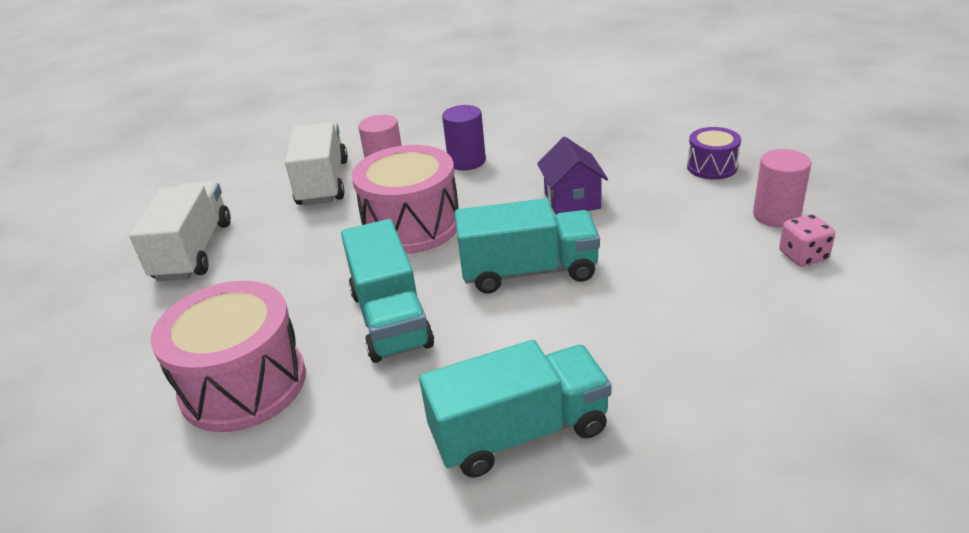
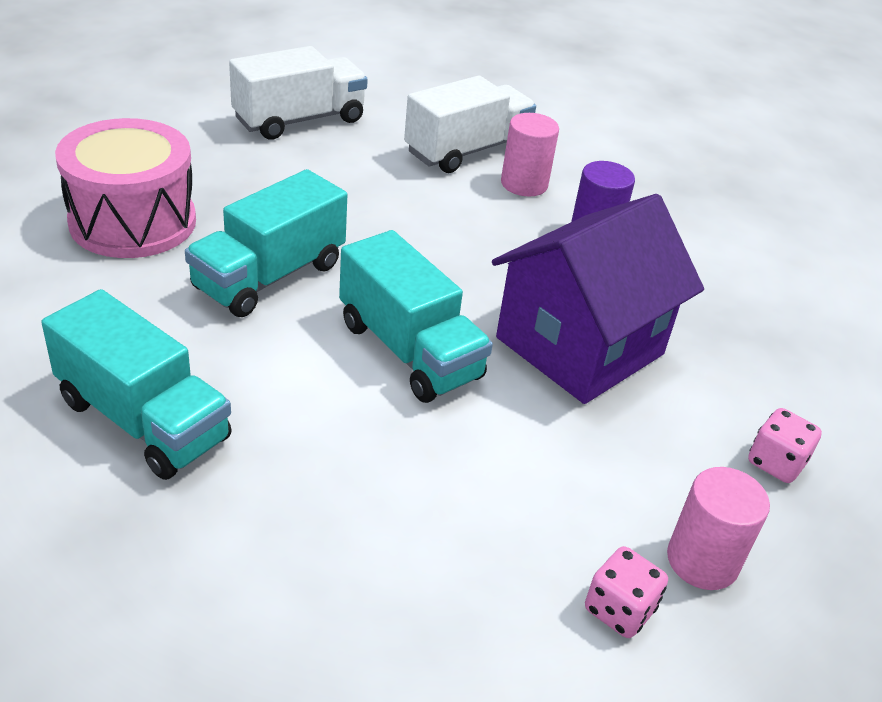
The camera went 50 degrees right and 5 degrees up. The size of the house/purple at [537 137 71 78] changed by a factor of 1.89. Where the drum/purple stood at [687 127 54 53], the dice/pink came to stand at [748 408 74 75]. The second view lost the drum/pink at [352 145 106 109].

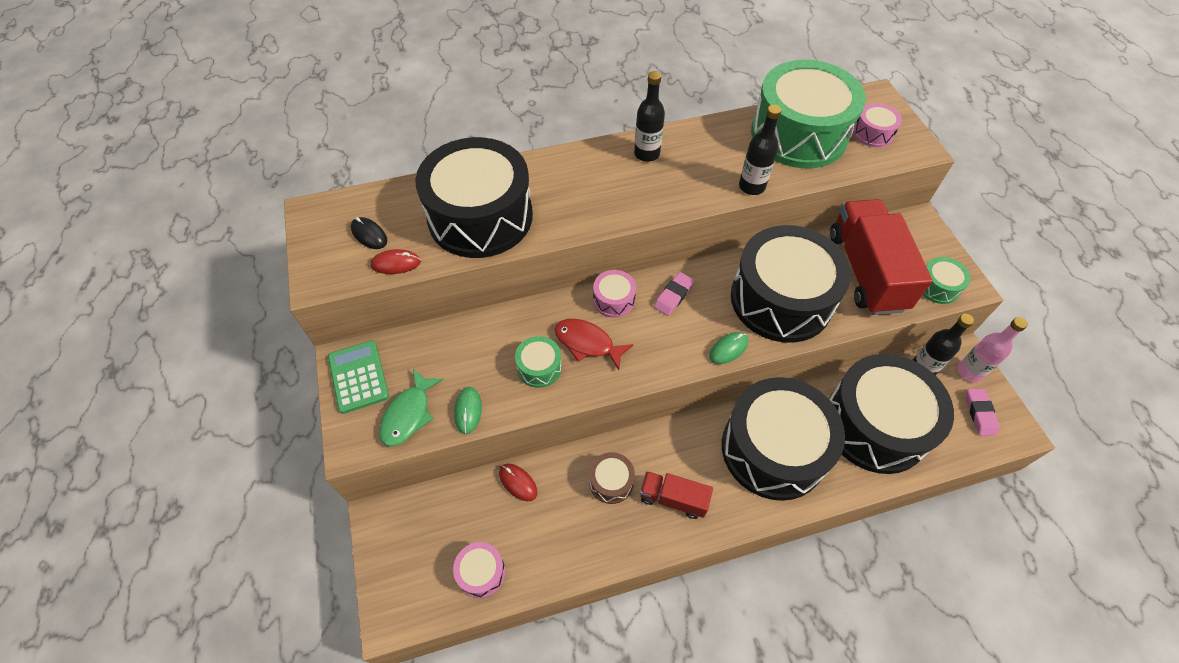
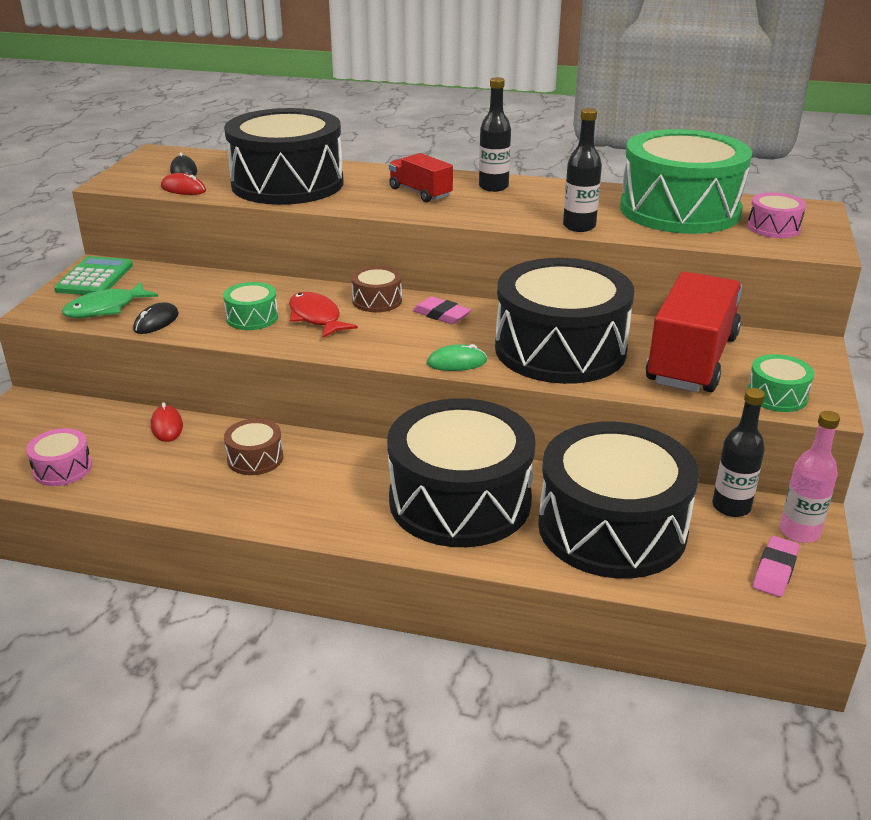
The camera went 30 degrees right and 25 degrees down. What was the mouse/green at [454 387 28 47] turned into the mouse/black at [133 302 46 32]. What was the drum/pink at [593 270 43 48] turned into the drum/brown at [351 266 51 46]. The truck/red ended up elsewhere, having gone from [640 471 73 48] to [389 153 64 49]. The eraser/pink at [654 272 40 44] ended up facing another way, 60 degrees clockwise from before.

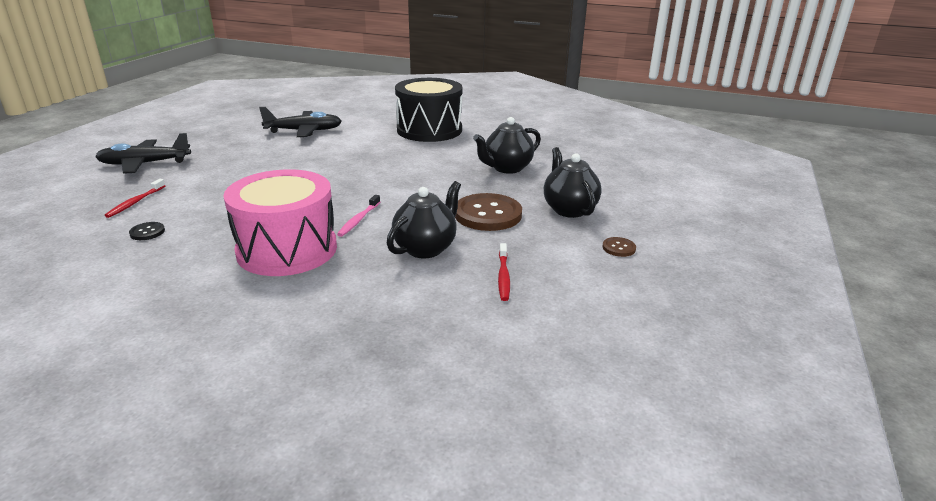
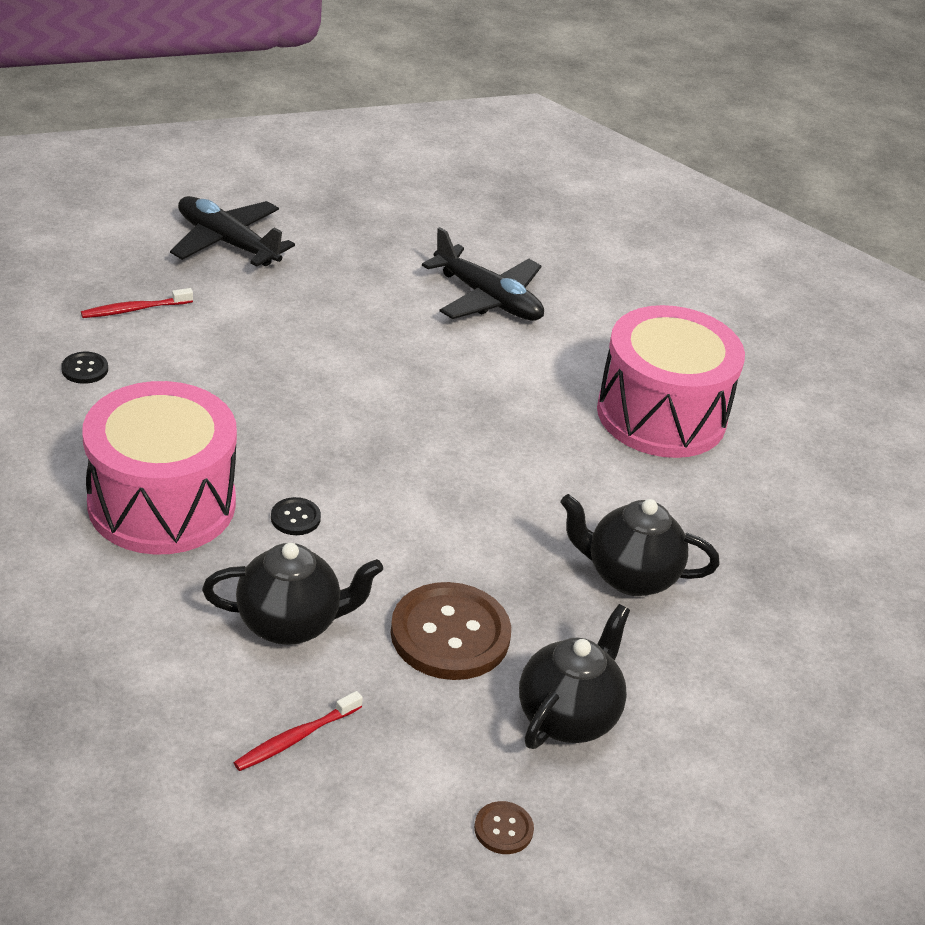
The camera went 45 degrees right and 10 degrees up. Where the toothbrush/pink stood at [337 195 43 42], the button/black came to stand at [271 497 50 38]. What was the drum/black at [395 78 68 64] turned into the drum/pink at [597 305 148 153].

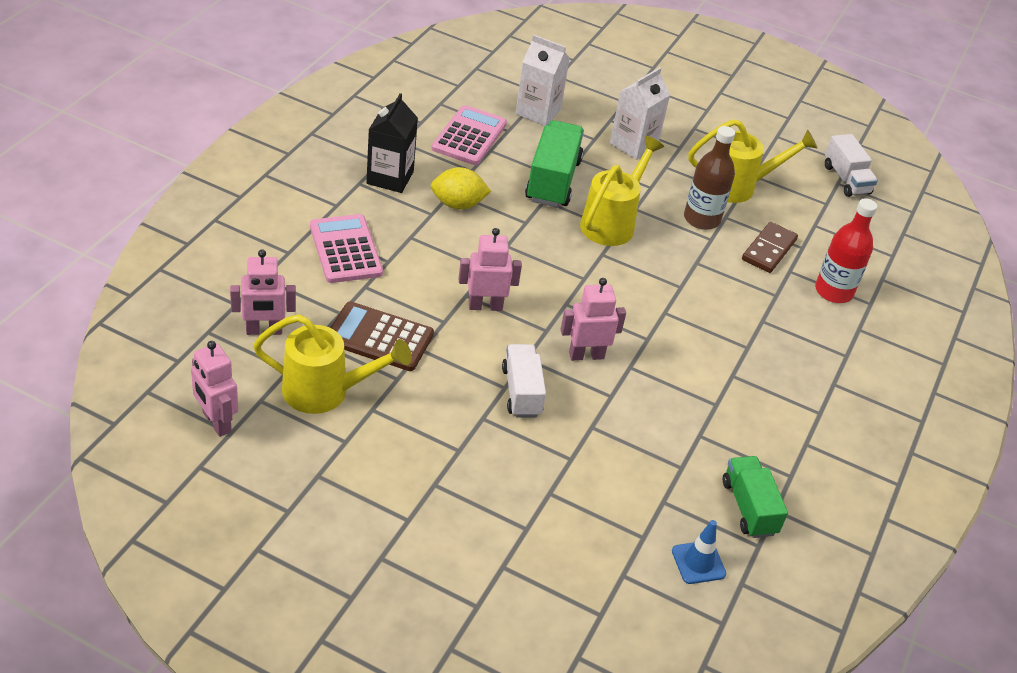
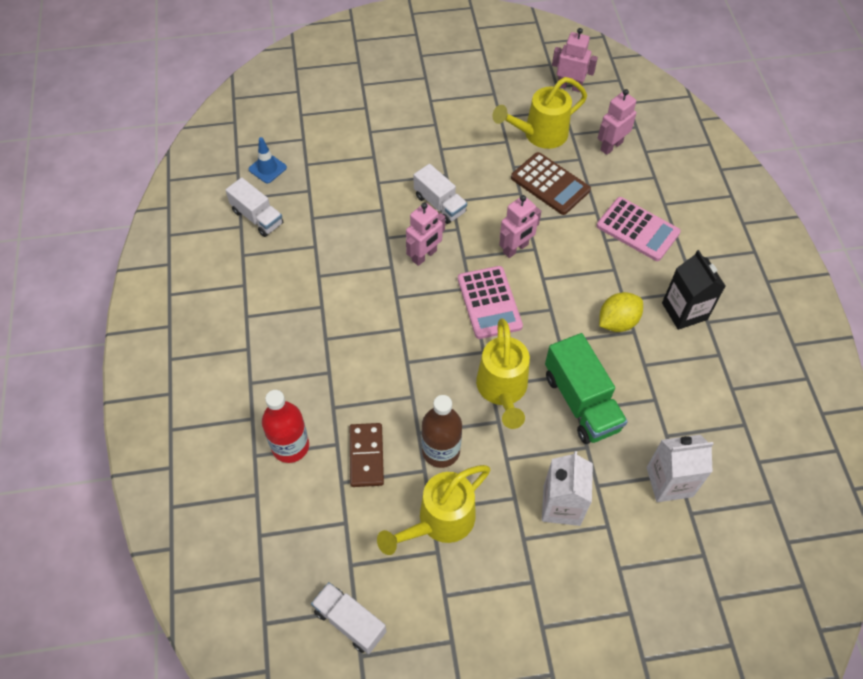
The camera went 150 degrees right and 15 degrees up. What was the truck/green at [723 456 65 82] turned into the truck/white at [225 177 58 60]. The calculator/pink ended up elsewhere, having gone from [431 105 76 60] to [458 266 65 73]. The calculator/brown at [330 302 104 69] ended up facing another way, 60 degrees clockwise from before.

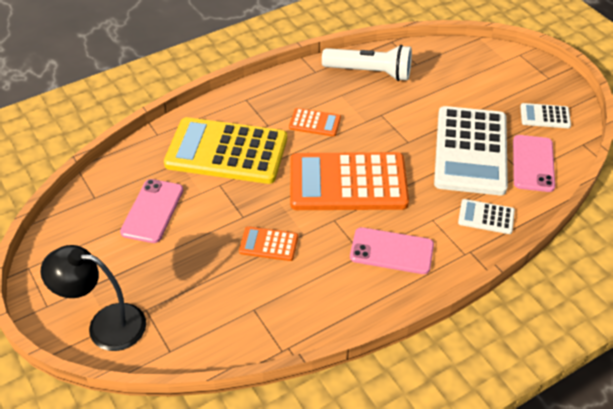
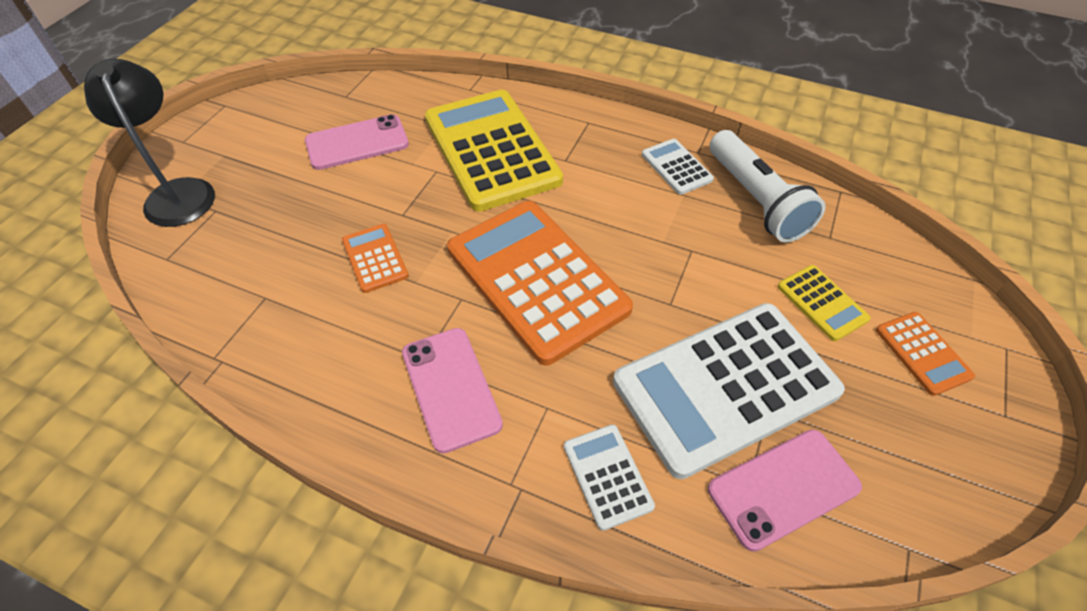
The camera went 55 degrees right and 5 degrees up. The calculator/white ended up elsewhere, having gone from [520 103 51 25] to [642 139 72 56]. The second view gained the calculator/yellow at [777 265 94 76]. The calculator/orange ended up elsewhere, having gone from [289 108 52 29] to [876 312 99 84].

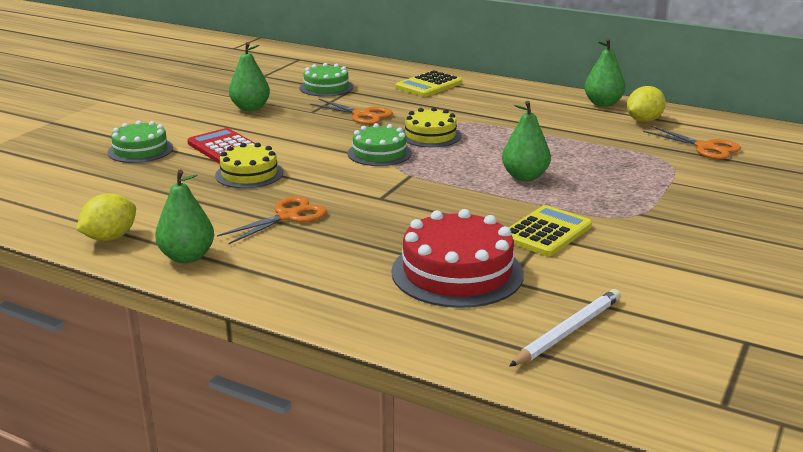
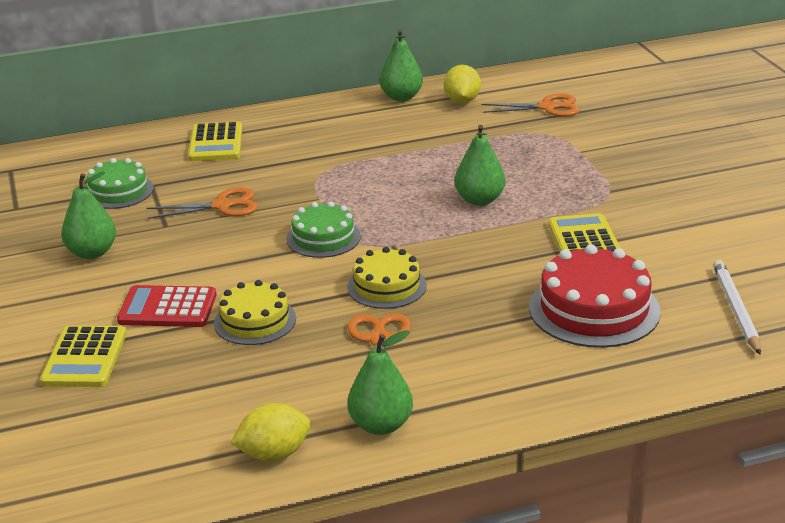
The camera went 45 degrees left and 5 degrees up. Where the cake/green stood at [107 121 66 42], the calculator/yellow came to stand at [40 325 87 62]. The lemon/yellow at [76 193 60 48] ended up facing another way, 75 degrees clockwise from before. The cake/yellow ended up elsewhere, having gone from [403 107 58 40] to [347 247 80 62].

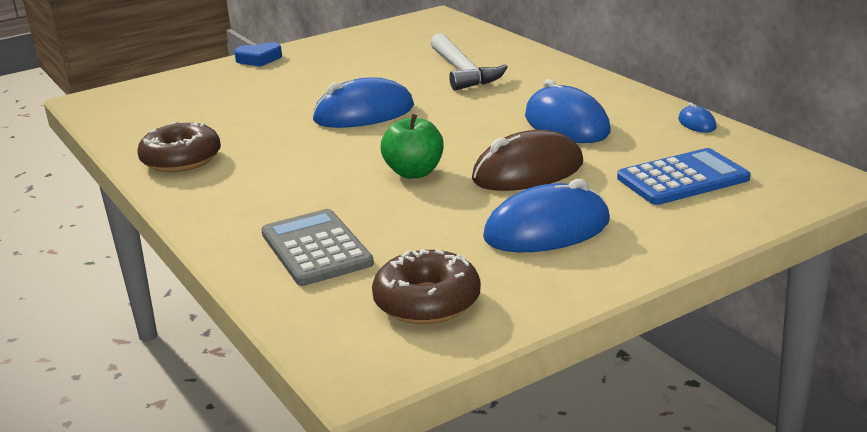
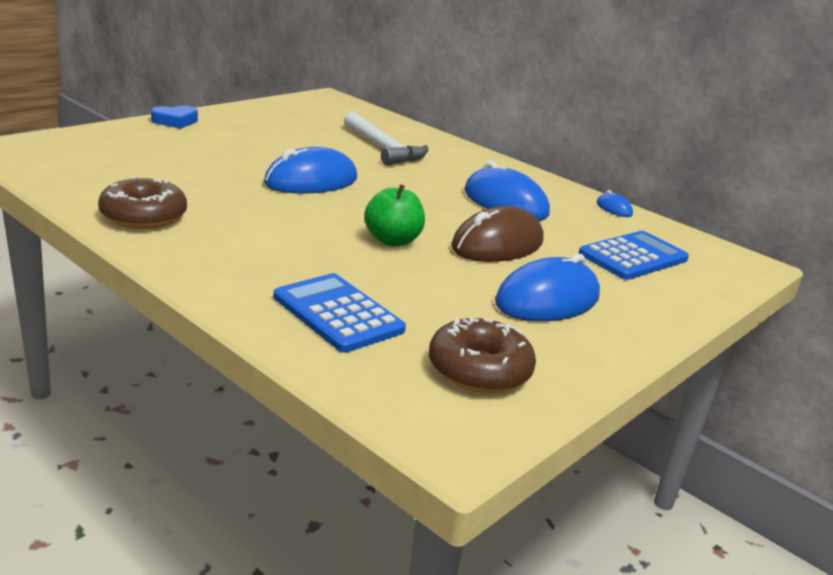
The camera went 20 degrees left and 0 degrees up. What was the calculator/grey at [261 209 113 77] turned into the calculator/blue at [273 273 133 80].

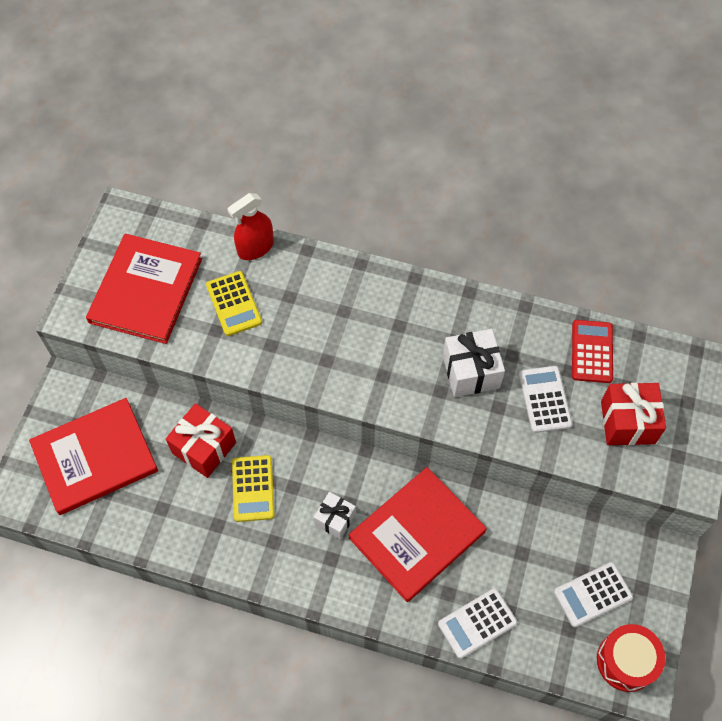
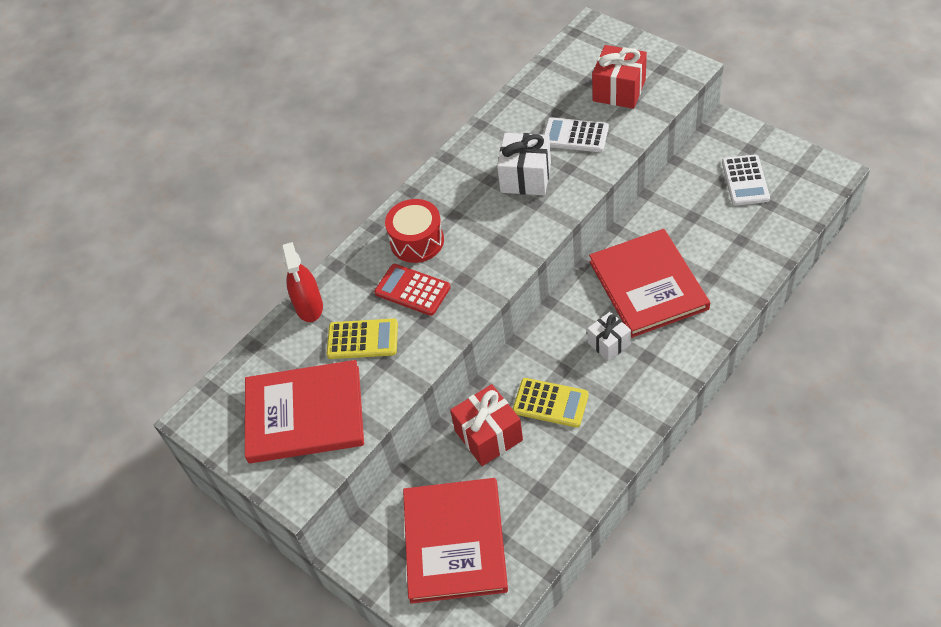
The camera went 60 degrees left and 10 degrees down. The book/red at [86 234 116 110] ended up facing another way, 45 degrees counterclockwise from before. The calculator/red ended up elsewhere, having gone from [572 320 41 63] to [374 264 77 52]. The drum/red ended up elsewhere, having gone from [597 624 68 68] to [385 199 59 64]. The second view lost the calculator/white at [438 588 79 71].

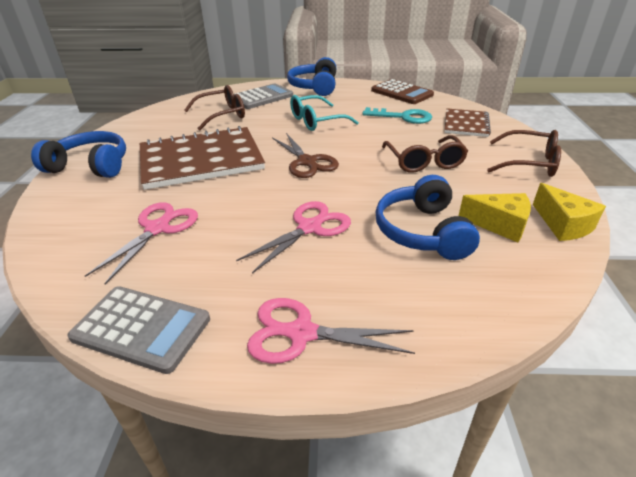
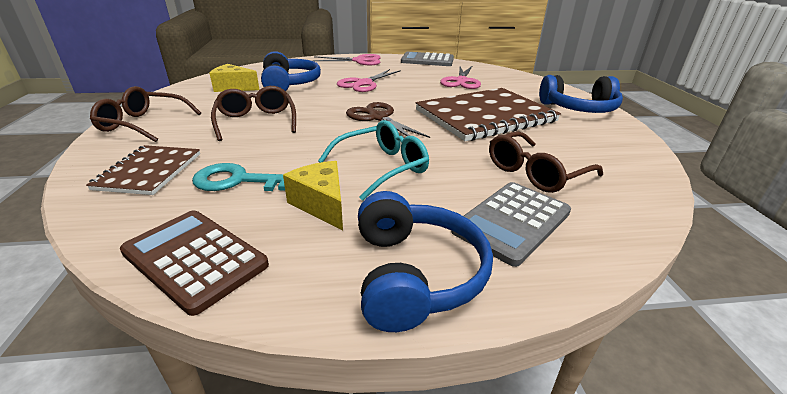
The camera went 170 degrees right and 5 degrees down. The cheese/yellow ended up elsewhere, having gone from [533 183 73 58] to [283 161 60 70].

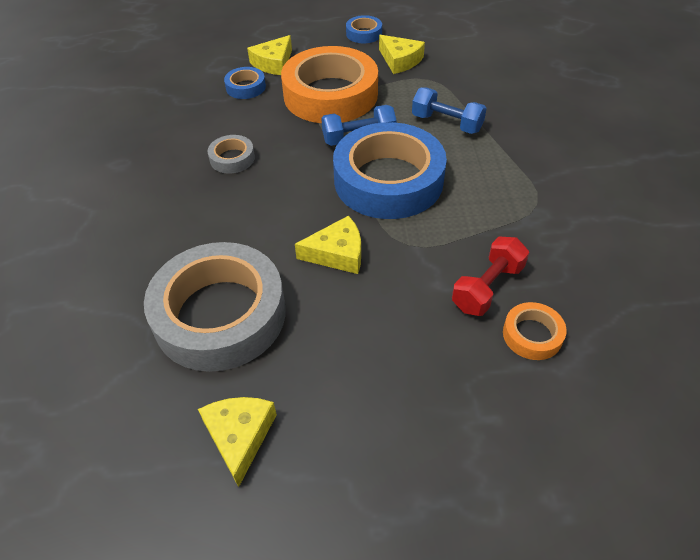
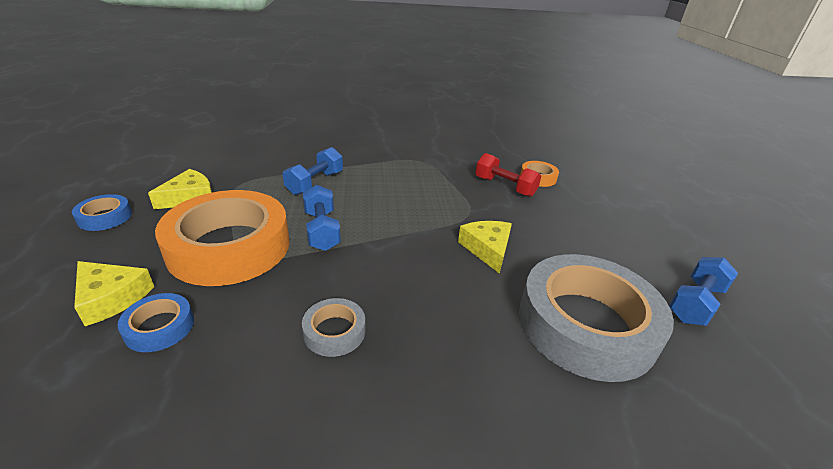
The camera went 95 degrees left and 15 degrees down. Where the cheese/yellow stood at [198 397 79 90], the dumbbell/blue came to stand at [669 257 69 69]. The second view lost the tape/blue at [333 122 114 97].

